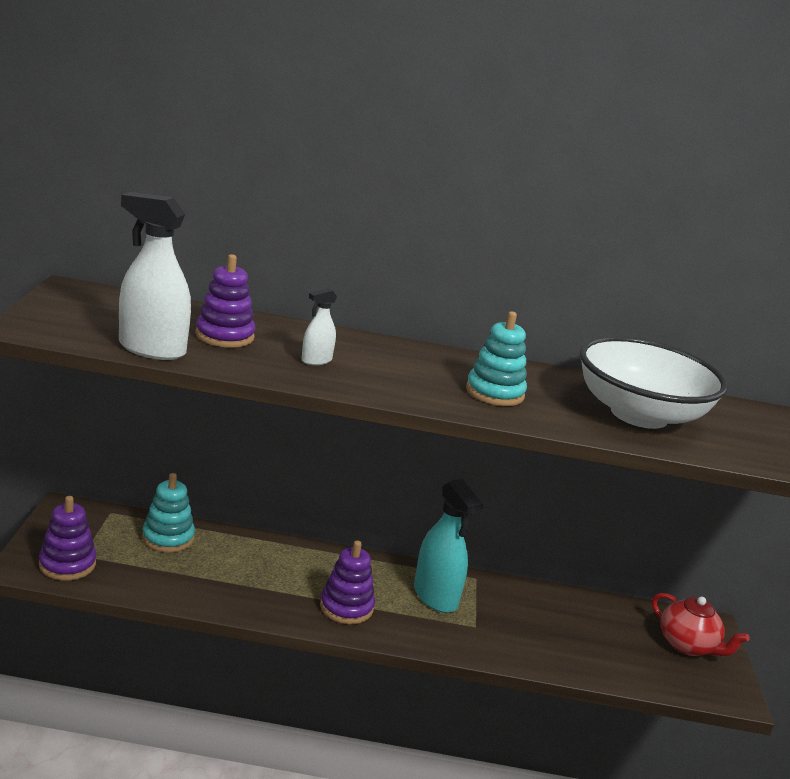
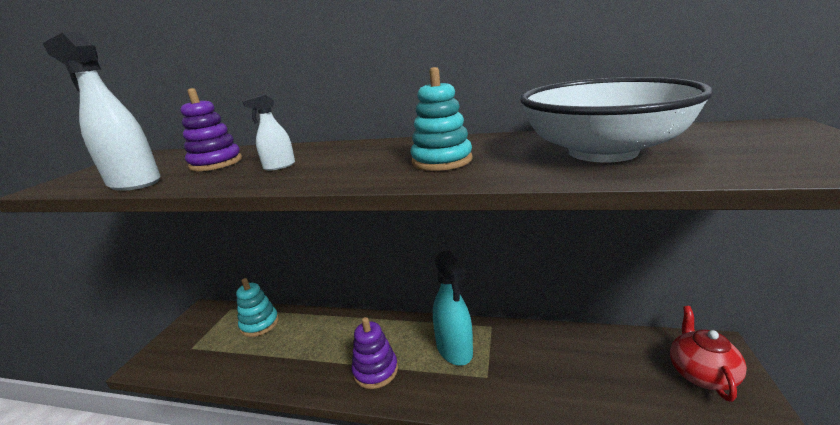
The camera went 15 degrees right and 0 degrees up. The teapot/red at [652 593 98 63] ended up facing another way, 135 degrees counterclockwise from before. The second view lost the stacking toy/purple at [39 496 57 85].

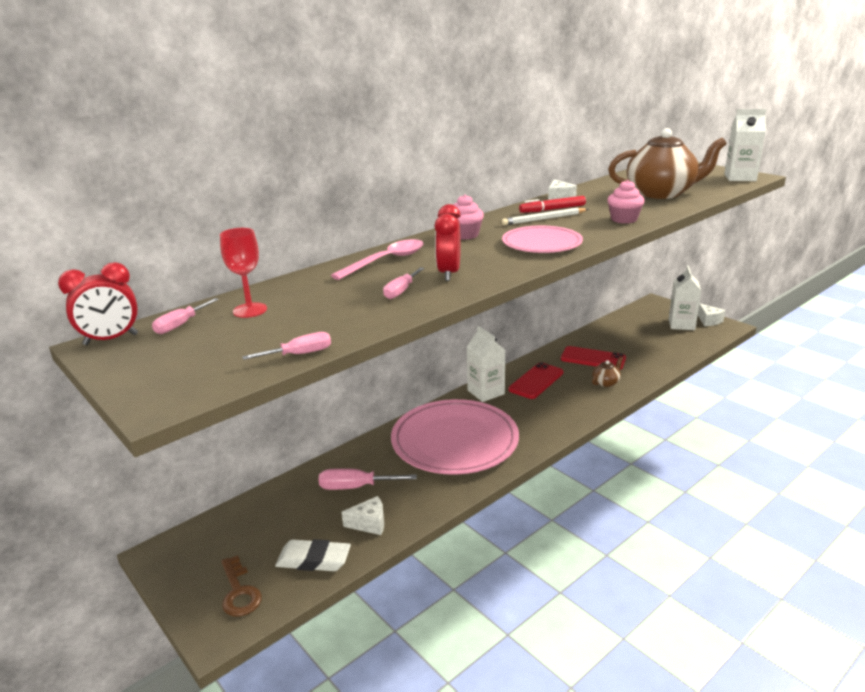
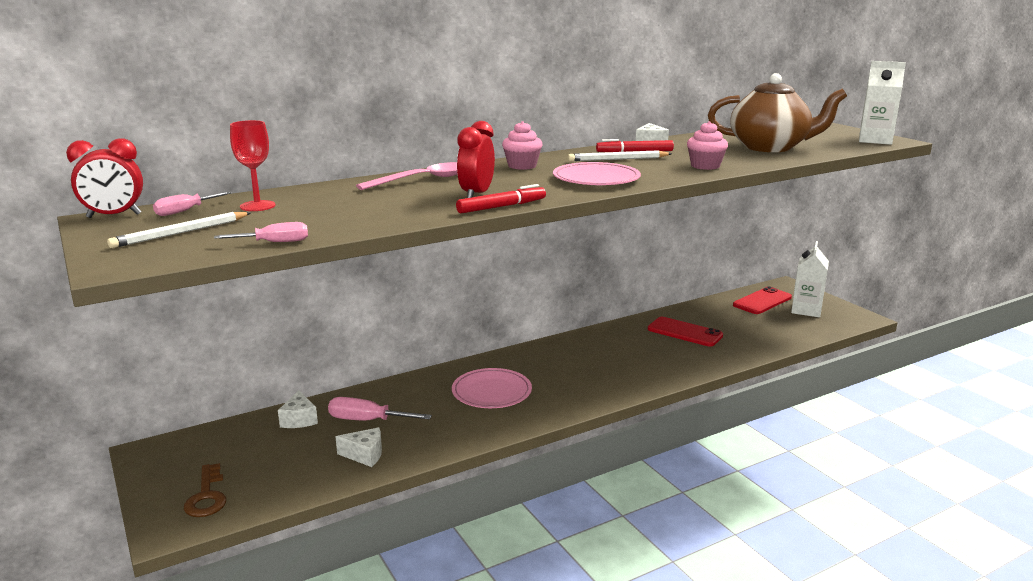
The camera went 10 degrees right and 5 degrees down. The second view gained the pencil/white at [107 212 144 36]. The cheese/white ended up elsewhere, having gone from [698 303 27 23] to [278 390 40 38]. The size of the plate/pink at [391 399 128 76] changed by a factor of 0.57. The second view gained the marker/red at [456 184 90 30]. The phone/red ended up elsewhere, having gone from [508 362 56 37] to [733 286 59 28]. The second view lost the eraser/white at [275 539 76 32]. The second view lost the screwdriver/pink at [383 267 42 32]. The second view lost the carton/white at [467 326 38 76]. The second view lost the teapot/brown at [592 357 31 30].

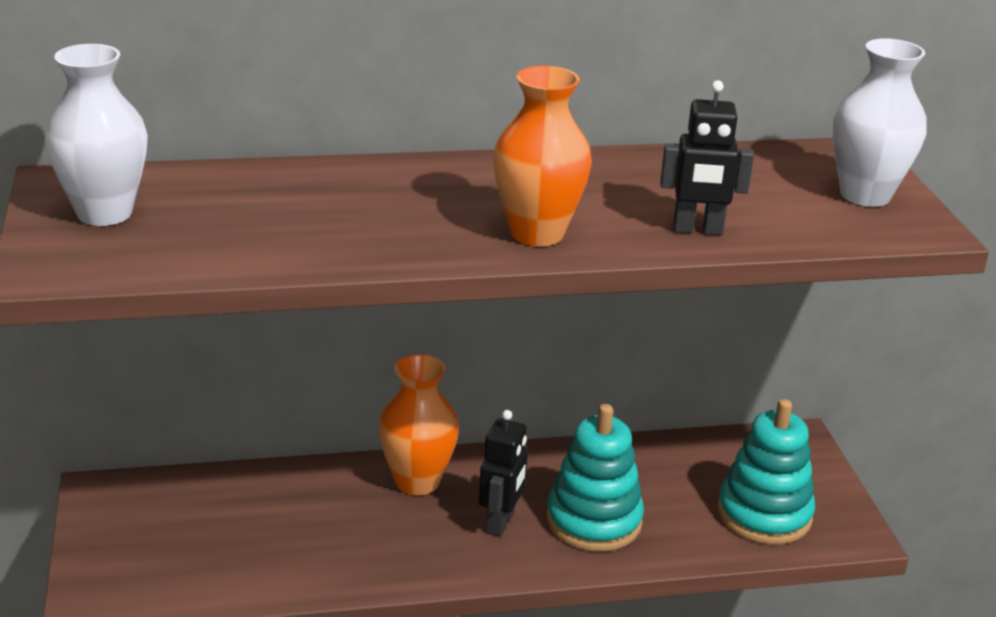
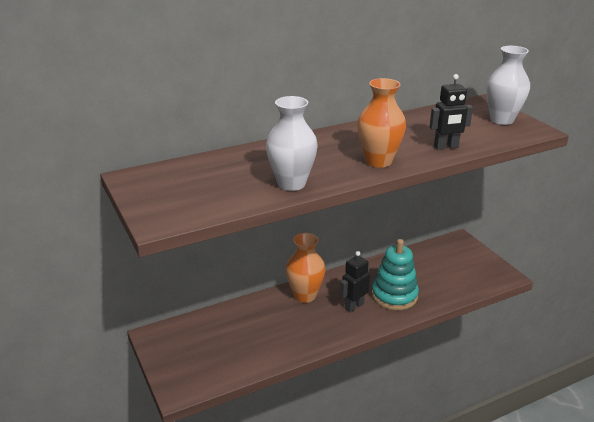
The camera went 15 degrees left and 0 degrees up. The vase/white ended up elsewhere, having gone from [45 44 103 182] to [266 96 52 95]. The robot/black at [479 410 49 127] ended up facing another way, 135 degrees counterclockwise from before. The second view lost the stacking toy/turquoise at [718 399 97 146].

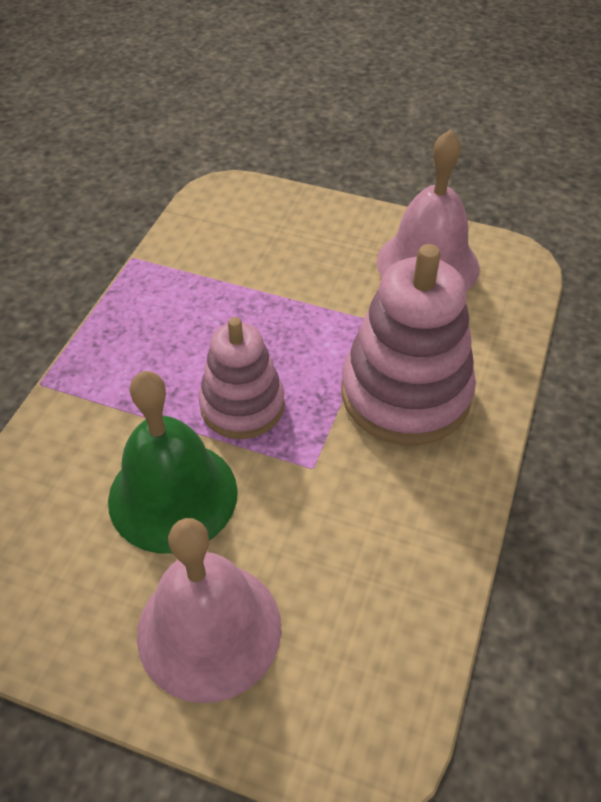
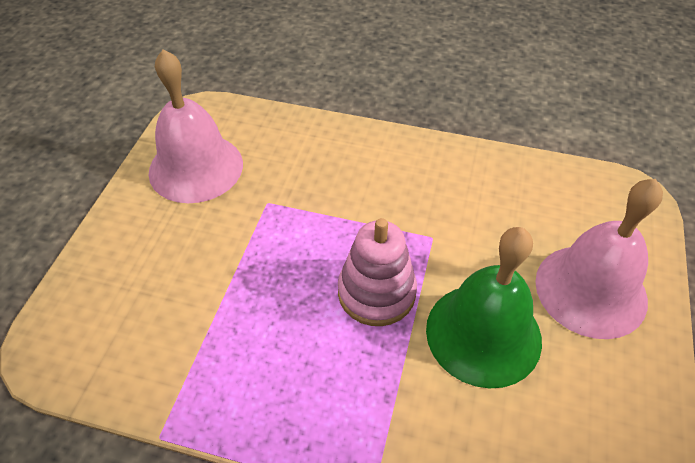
The camera went 95 degrees left and 0 degrees up. The second view lost the stacking toy/pink at [341 244 135 201].

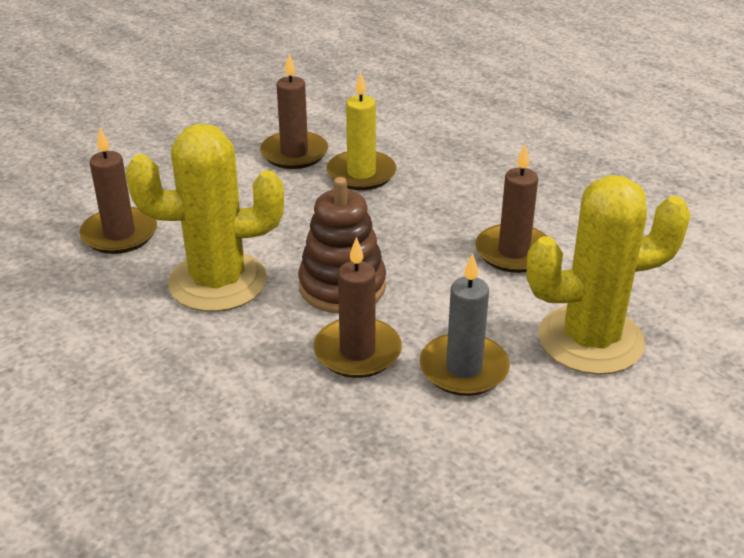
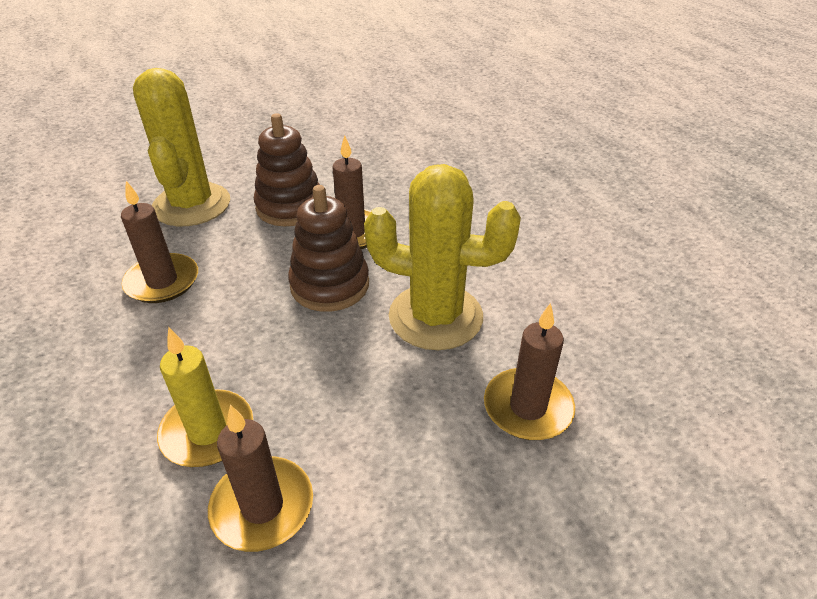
The camera went 160 degrees left and 5 degrees up. The cactus/yellow at [526 175 165 200] ended up facing another way, 75 degrees clockwise from before. Where the candle/grey stood at [420 253 90 143], the stacking toy/brown came to stand at [254 113 66 113].

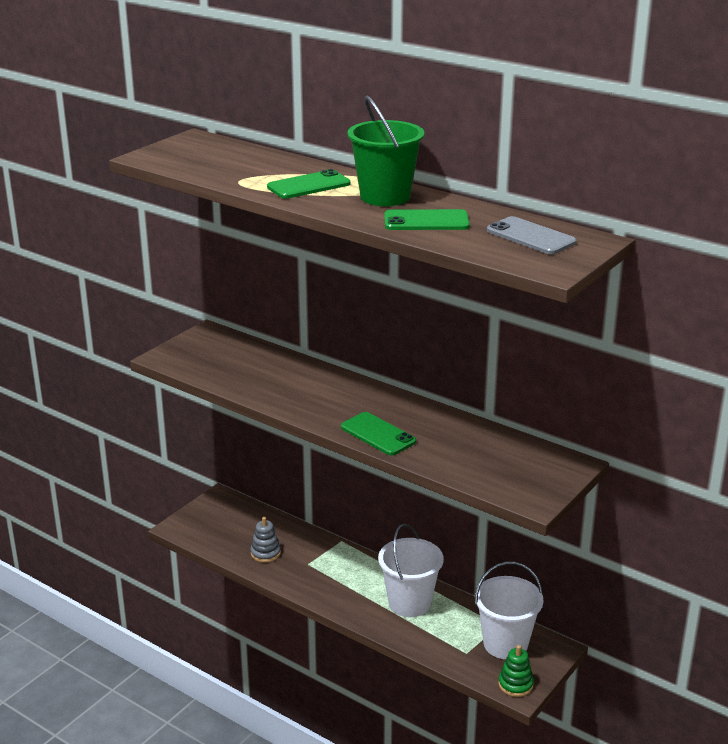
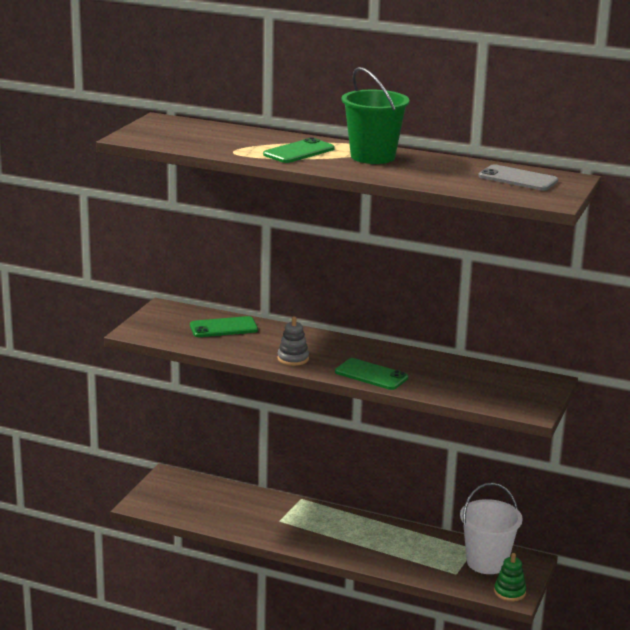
The camera went 15 degrees left and 5 degrees down. The phone/green ended up elsewhere, having gone from [385 209 85 21] to [190 316 68 21]. The stacking toy/grey ended up elsewhere, having gone from [250 517 31 46] to [277 317 32 49]. The second view lost the bucket/white at [378 524 66 93].

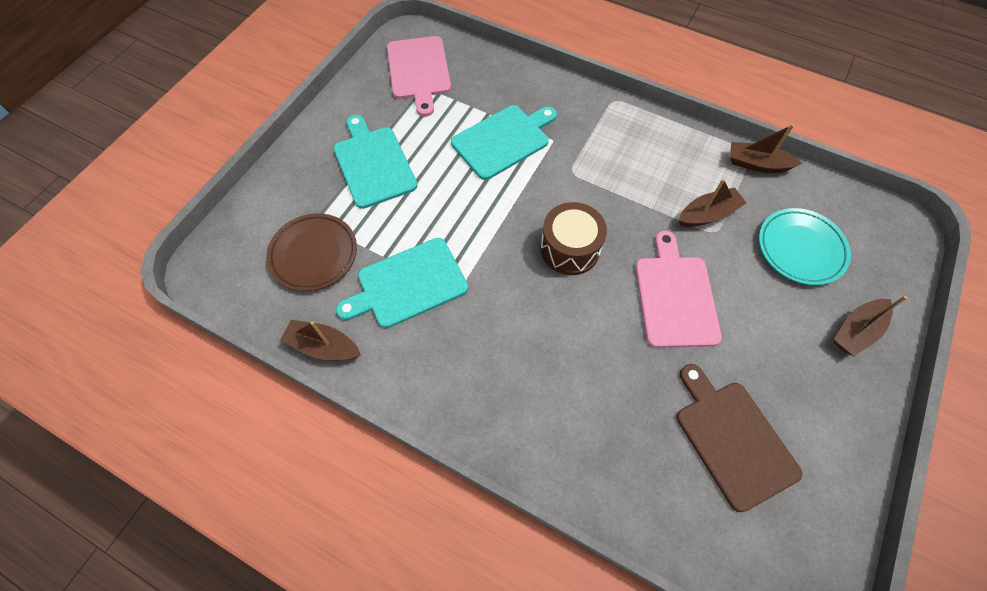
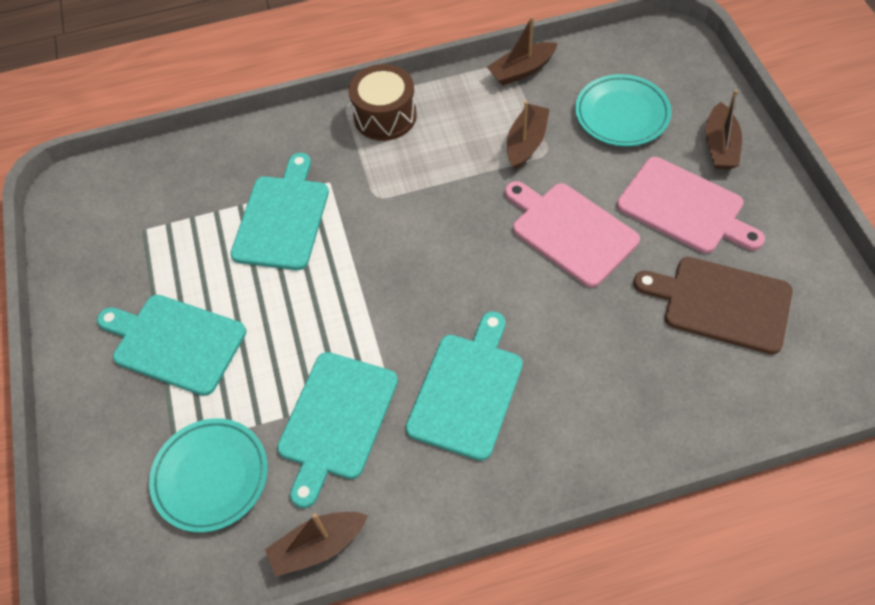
The camera went 40 degrees left and 5 degrees down. What was the plate/brown at [266 213 91 78] turned into the plate/turquoise at [149 418 119 115]. The drum/brown ended up elsewhere, having gone from [540 202 67 73] to [349 64 68 77]. The second view gained the cutting board/turquoise at [406 311 117 150]. The cutting board/pink ended up elsewhere, having gone from [387 36 64 81] to [617 157 148 96].

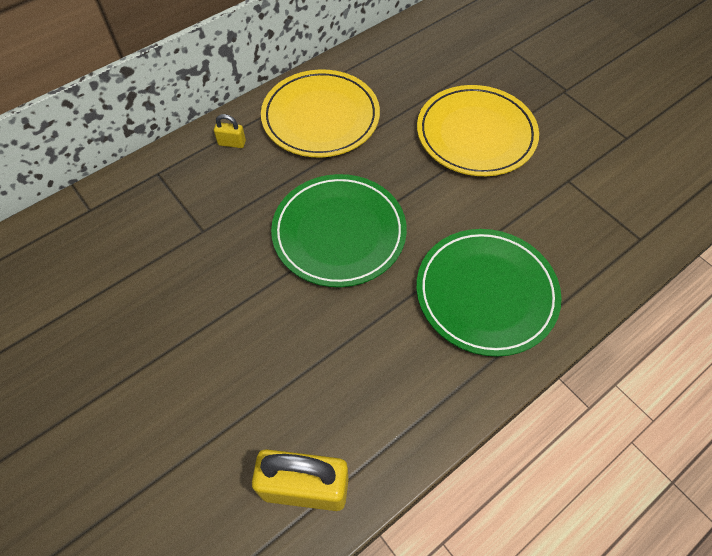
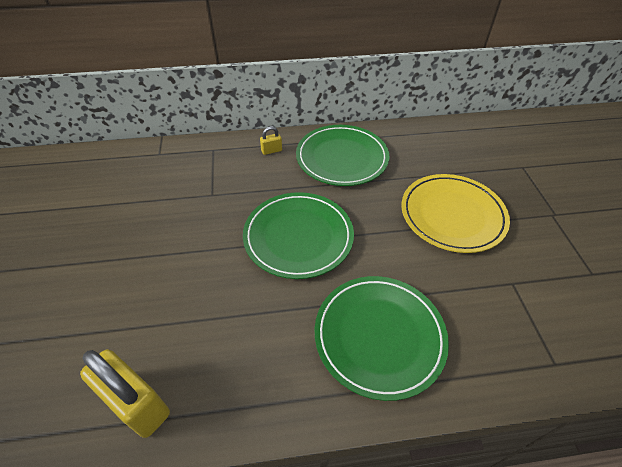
The camera went 30 degrees right and 10 degrees down. The padlock/yellow at [214 114 32 34] ended up facing another way, 60 degrees counterclockwise from before. What was the plate/yellow at [261 70 119 87] turned into the plate/green at [296 125 93 61].

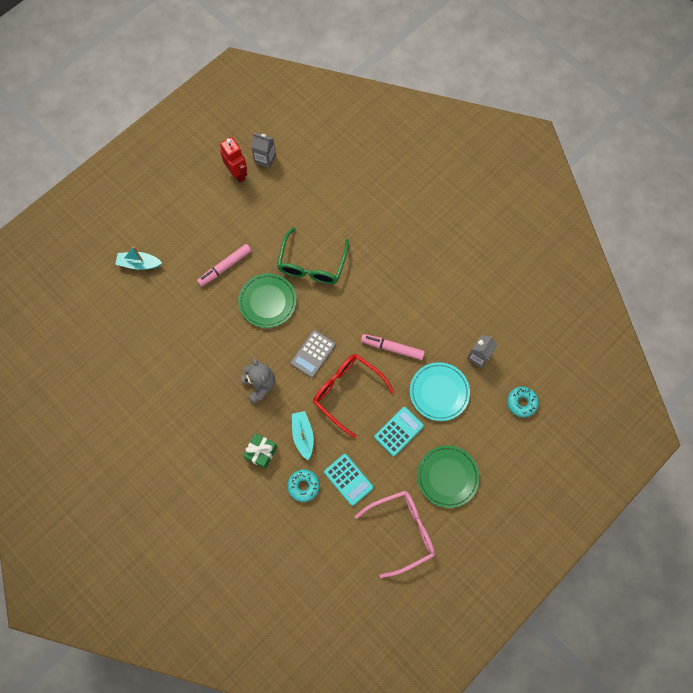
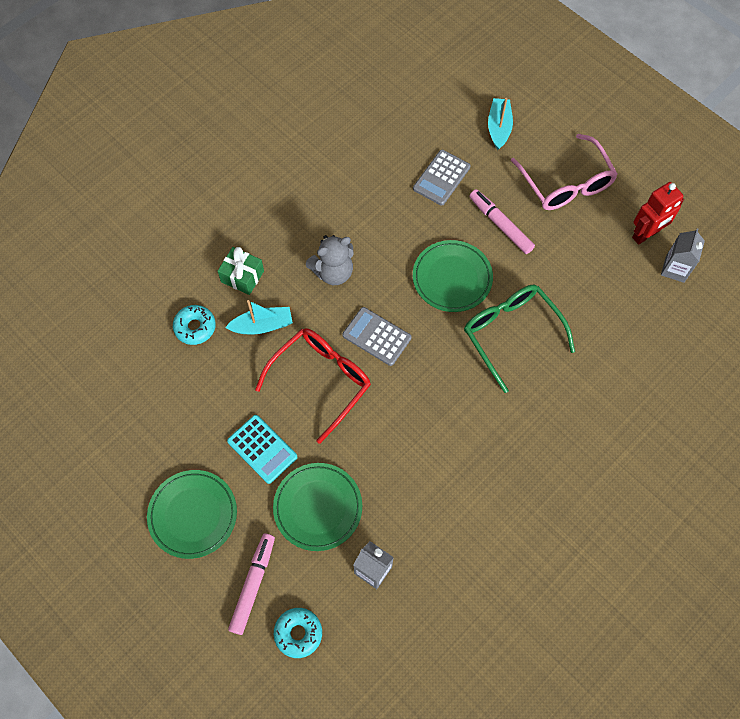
The camera went 90 degrees right and 5 degrees down. The marker/pink ended up elsewhere, having gone from [361 334 64 26] to [228 533 47 102]. What was the plate/turquoise at [410 362 60 59] turned into the plate/green at [273 463 89 88]. The second view gained the calculator/grey at [413 150 57 56]. The glasses/green at [277 227 72 57] ended up facing another way, 45 degrees clockwise from before. The glasses/pink ended up elsewhere, having gone from [354 491 81 87] to [511 134 107 76]. The second view lost the calculator/turquoise at [324 454 50 52].

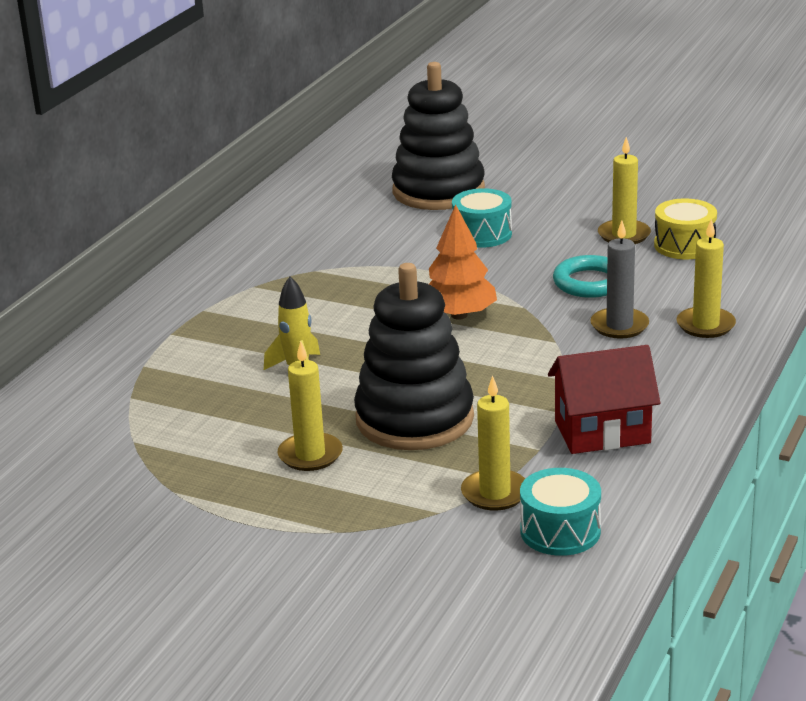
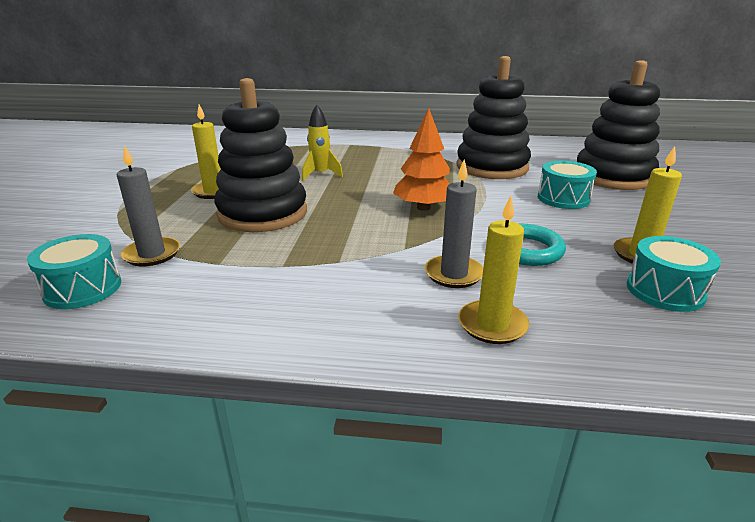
The camera went 70 degrees right and 0 degrees up. What was the candle/yellow at [461 375 64 136] turned into the candle/grey at [117 145 63 121]. The second view gained the stacking toy/black at [456 56 75 123]. What was the drum/yellow at [654 199 63 60] turned into the drum/turquoise at [627 236 94 76]. The second view lost the house/red at [548 345 112 109].

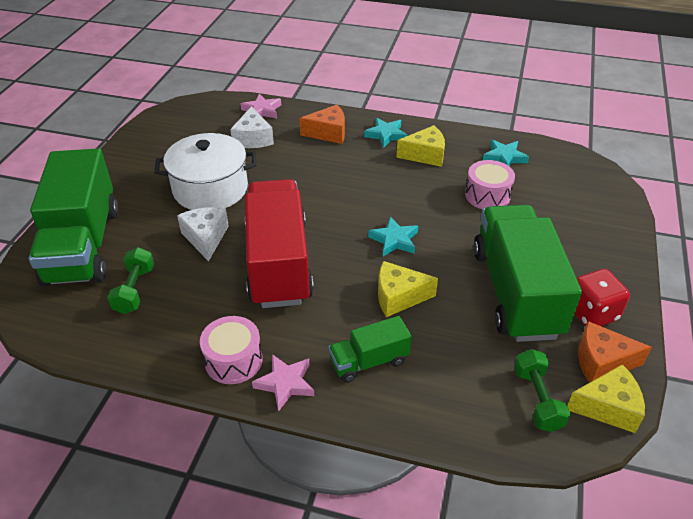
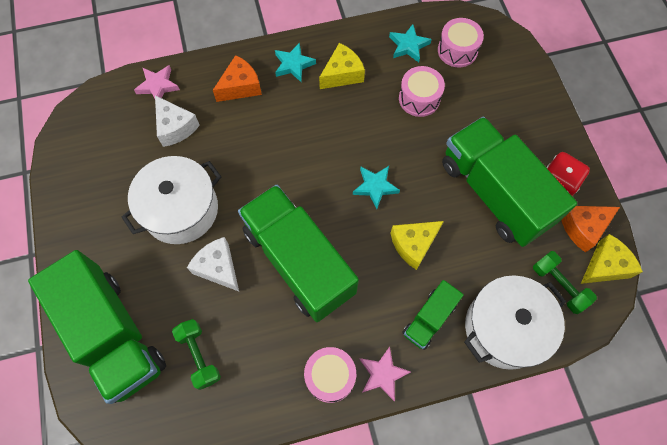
The camera went 30 degrees left and 25 degrees up. What was the truck/red at [245 179 69 129] turned into the truck/green at [238 185 121 137]. The second view gained the drum/pink at [438 18 46 50]. The second view gained the pot/white at [464 275 102 95].

